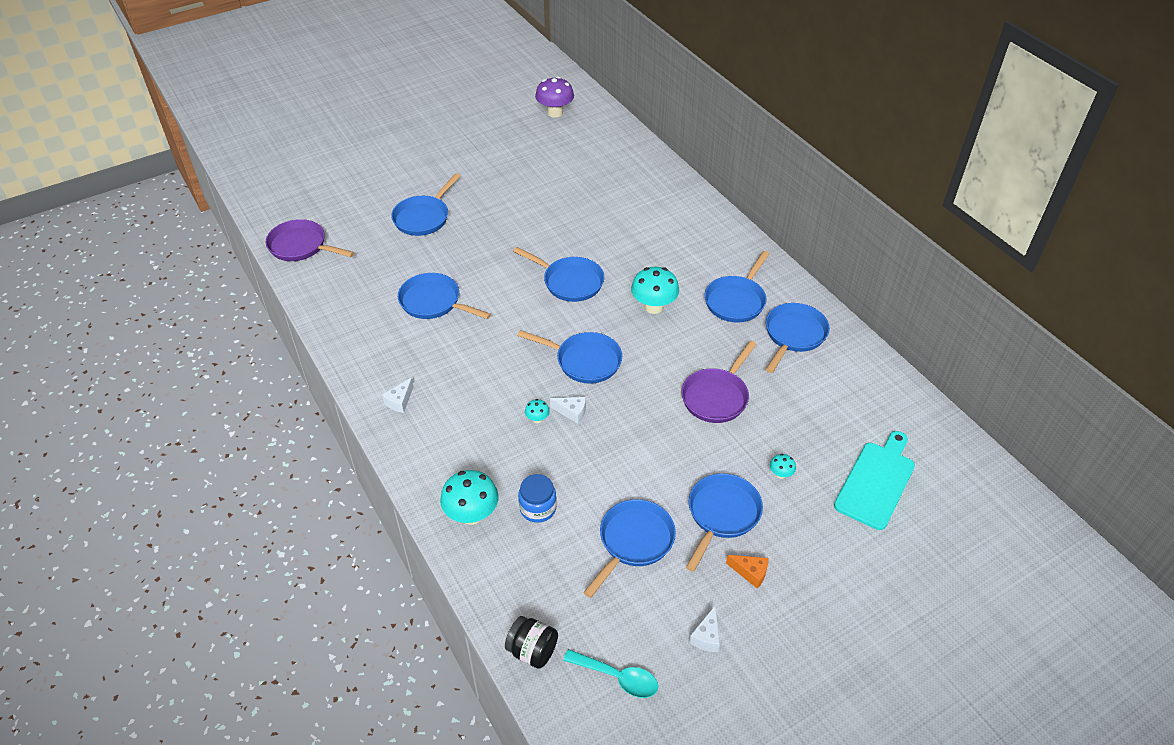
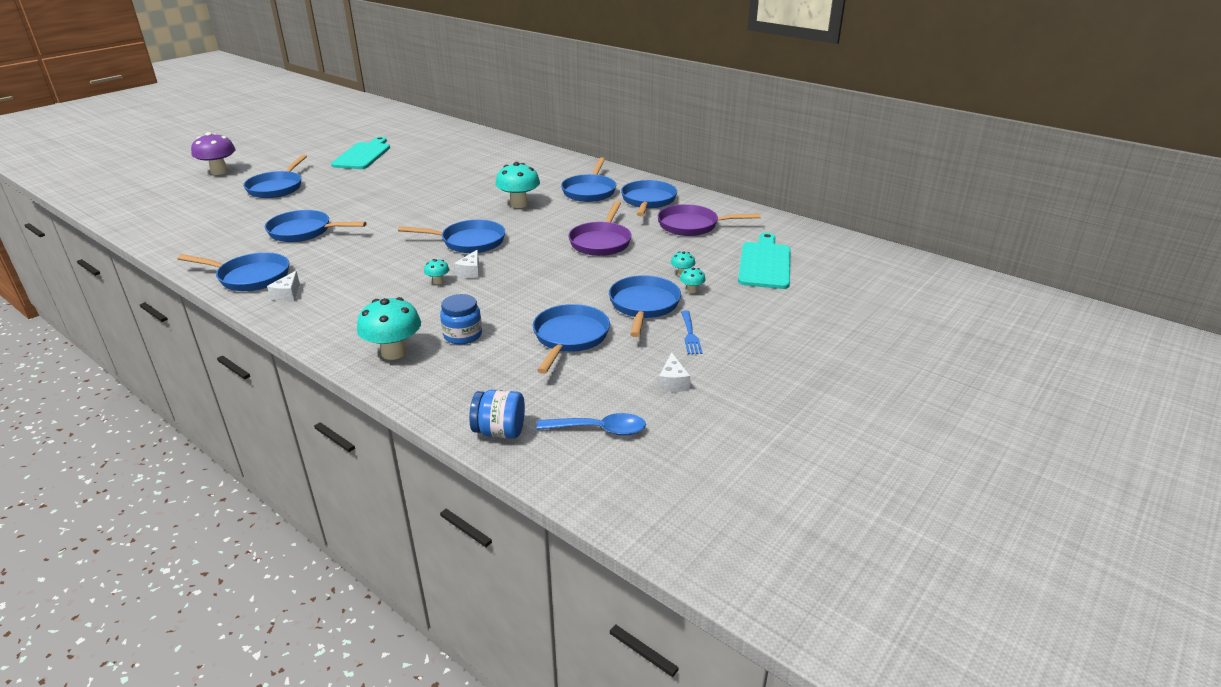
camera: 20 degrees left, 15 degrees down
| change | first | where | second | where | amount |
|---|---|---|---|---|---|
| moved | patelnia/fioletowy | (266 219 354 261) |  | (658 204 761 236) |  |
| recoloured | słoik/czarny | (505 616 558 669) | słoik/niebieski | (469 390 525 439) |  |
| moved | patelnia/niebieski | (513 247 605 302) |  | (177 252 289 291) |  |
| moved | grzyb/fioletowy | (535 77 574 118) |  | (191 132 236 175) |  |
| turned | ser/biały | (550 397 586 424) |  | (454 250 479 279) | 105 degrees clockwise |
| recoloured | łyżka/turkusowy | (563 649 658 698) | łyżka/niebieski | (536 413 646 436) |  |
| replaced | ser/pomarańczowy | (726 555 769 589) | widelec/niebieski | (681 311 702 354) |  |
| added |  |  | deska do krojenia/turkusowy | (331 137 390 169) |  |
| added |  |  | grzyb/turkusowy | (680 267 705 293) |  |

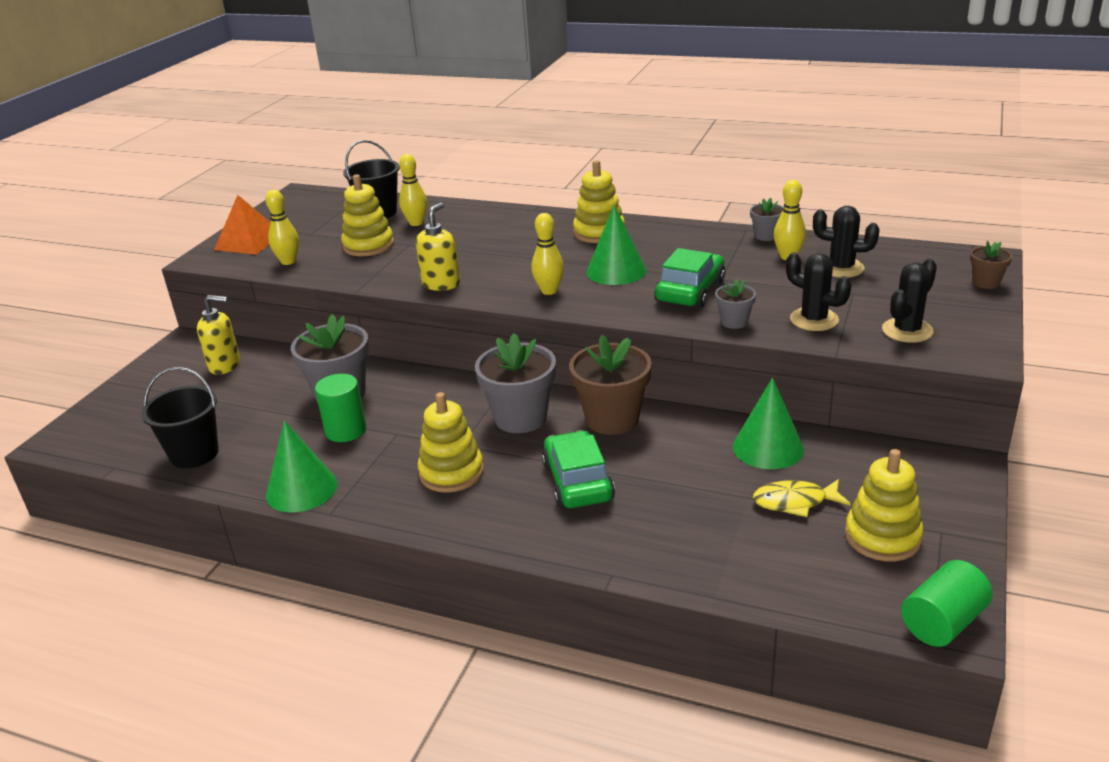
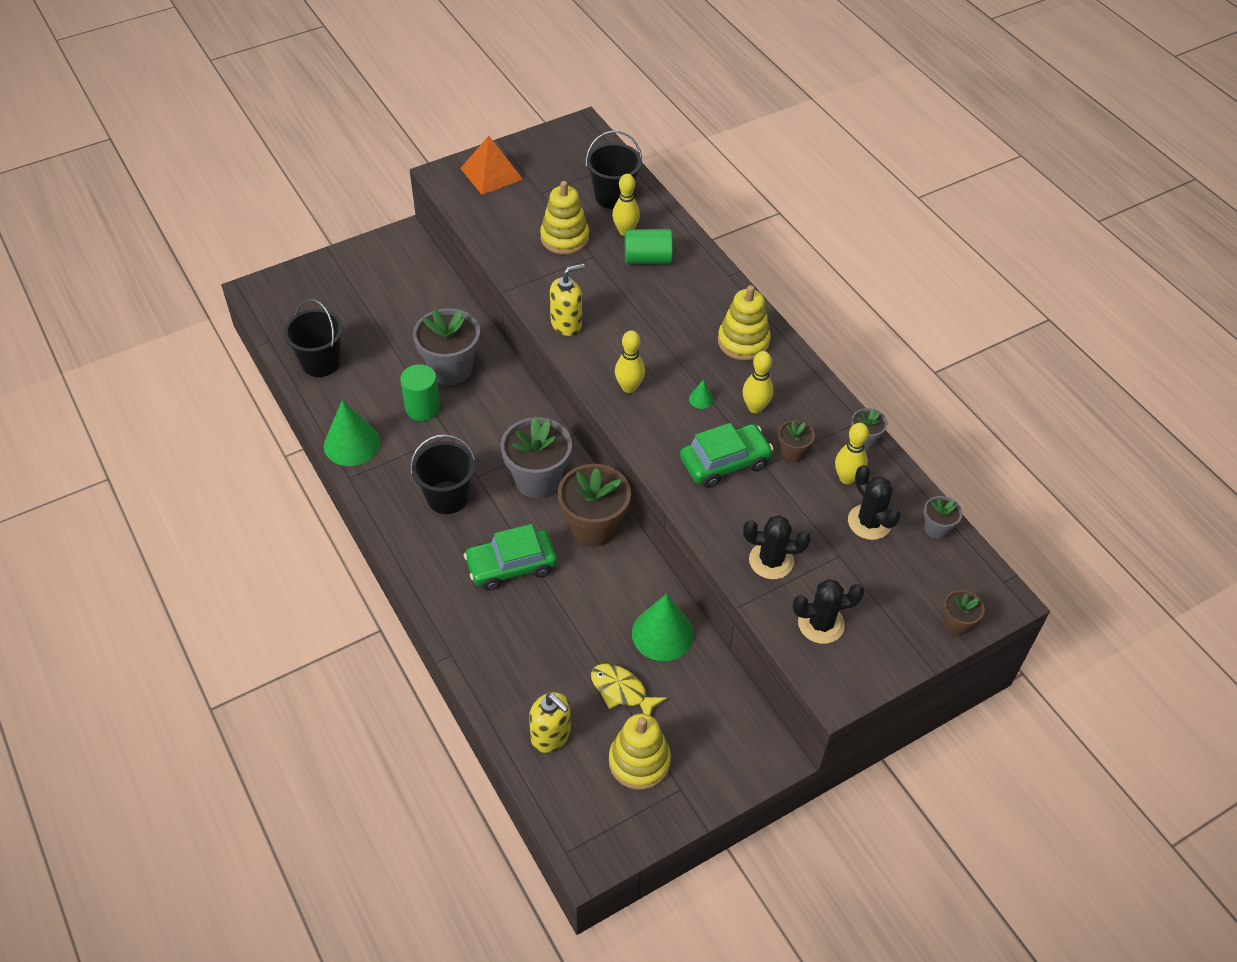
camera: 35 degrees right, 20 degrees up
| change | first | where | second | where | amount |
|---|---|---|---|---|---|
| moved | dozownik mydła/żółty | (197 295 240 375) |  | (529 692 571 753) |  |
| moved | kręgiel/żółty | (265 190 299 265) |  | (742 351 774 413) |  |
| replaced | zabawka nakładanka/żółty | (418 392 484 493) | wiadro/czarny | (410 434 476 514) |  |
| turned | samochód/zielony | (542 430 615 509) |  | (464 524 557 591) | 135 degrees counterclockwise |
| resized | stożek/zielony | (587 205 646 285) |  | (689 380 714 409) | x0.43 |
| moved | doniczka/szary | (715 279 756 329) |  | (923 496 962 539) |  |
| turned | kaktus/czarny | (786 253 851 331) |  | (743 515 811 579) | 75 degrees counterclockwise |
| moved | walec/zielony | (901 560 993 647) |  | (625 229 673 264) |  |
| added |  |  | doniczka/brązowy | (778 420 815 462) |  |

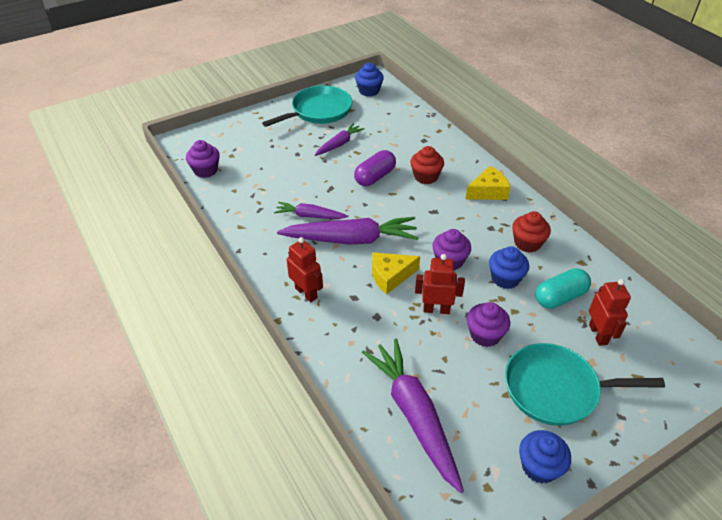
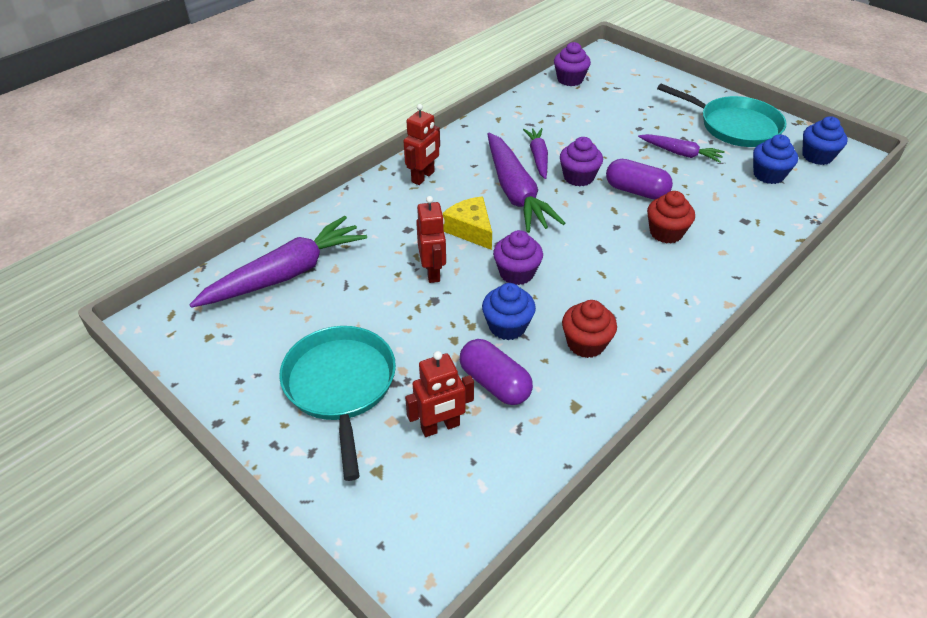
camera: 75 degrees right, 0 degrees up
| change | first | where | second | where | amount |
|---|---|---|---|---|---|
| removed | ser/żółty | (465 166 510 200) |  |  |  |
| moved | muffinka/fioletowy | (467 302 510 347) |  | (560 137 603 186) |  |
| moved | muffinka/niebieski | (519 430 571 484) |  | (753 134 798 184) |  |
| recoloured | kapsułka/turkusowy | (535 268 591 309) | kapsułka/fioletowy | (460 339 533 405) |  |

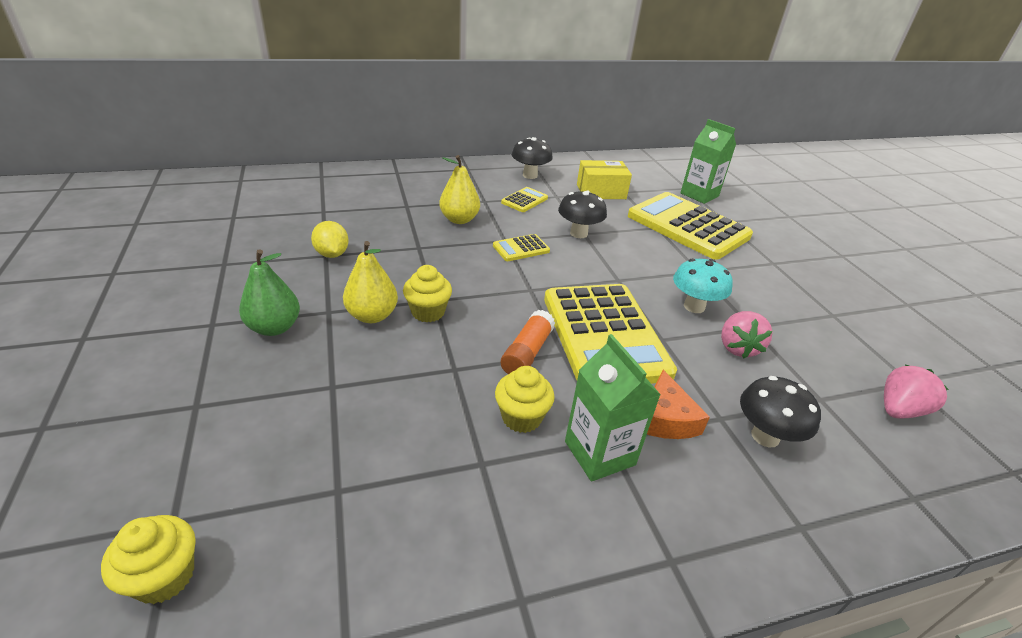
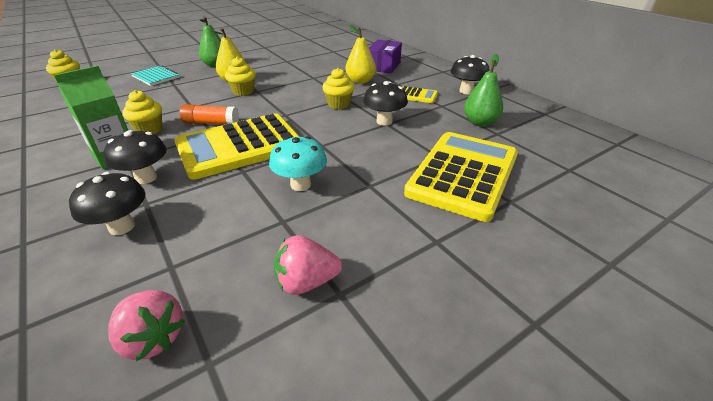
camera: 75 degrees right, 0 degrees up
| change | first | where | second | where | amount |
|---|---|---|---|---|---|
| removed | cytryna/żółty | (311 221 349 258) |  |  |  |
| replaced | kalkulator/żółty | (493 234 550 261) | muffinka/żółty | (322 68 354 109) |  |
| replaced | pudełko/żółty | (577 160 632 199) | gruszka/zielony | (464 54 503 126) |  |
| replaced | ser/pomarańczowy | (647 370 710 439) | grzyb/czarny | (104 130 167 184) |  |
| removed | karton mleka/zielony | (680 119 736 204) |  |  |  |
| moved | truskawka/różowy | (721 311 772 359) |  | (274 235 342 295) |  |
| added |  |  | zeszyt/turkusowy | (131 65 180 86) |  |
| added |  |  | pudełko/fioletowy | (369 40 402 73) |  |

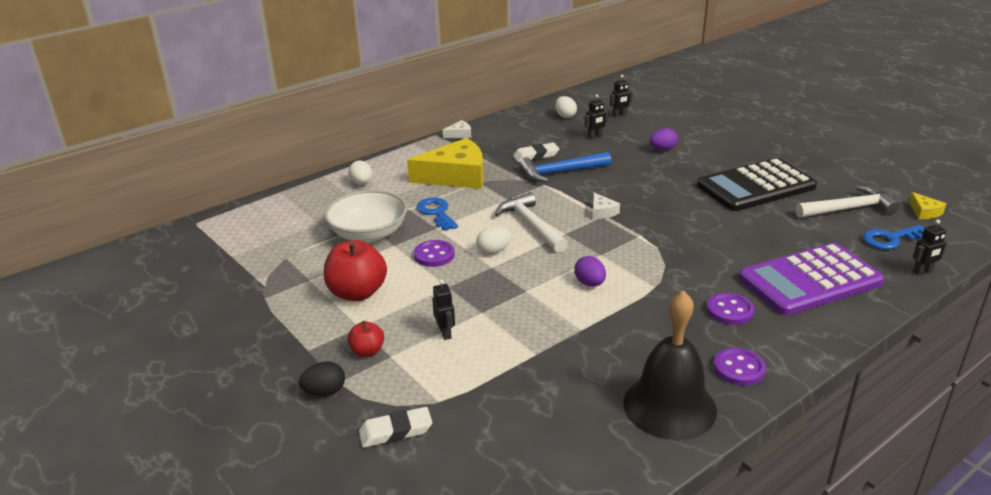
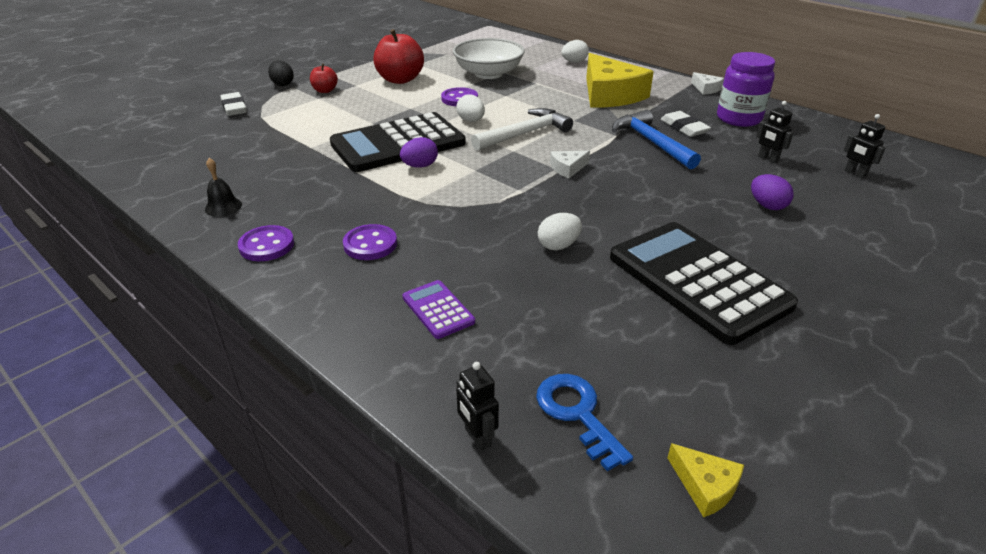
camera: 80 degrees right, 5 degrees up
| change | first | where | second | where | amount |
|---|---|---|---|---|---|
| removed | klucz/niebieski | (417 197 458 231) |  |  |  |
| removed | robot/czarny | (432 279 455 340) |  |  |  |
| moved | jajko/biały | (555 96 577 118) |  | (538 213 582 250) |  |
| resized | dzwonek/czarny | (623 290 717 440) |  | (205 158 242 217) | x0.41 |
| resized | kalkulator/fioletowy | (738 243 884 316) |  | (402 280 475 339) | x0.43 |
| removed | młotek/biały | (795 186 900 218) |  |  |  |
| turned | ser/żółty | (909 192 946 219) |  | (667 443 744 517) | 105 degrees counterclockwise |
| added |  |  | kalkulator/czarny | (330 112 466 172) |  |
| added |  |  | słoik/fioletowy | (717 52 775 127) |  |

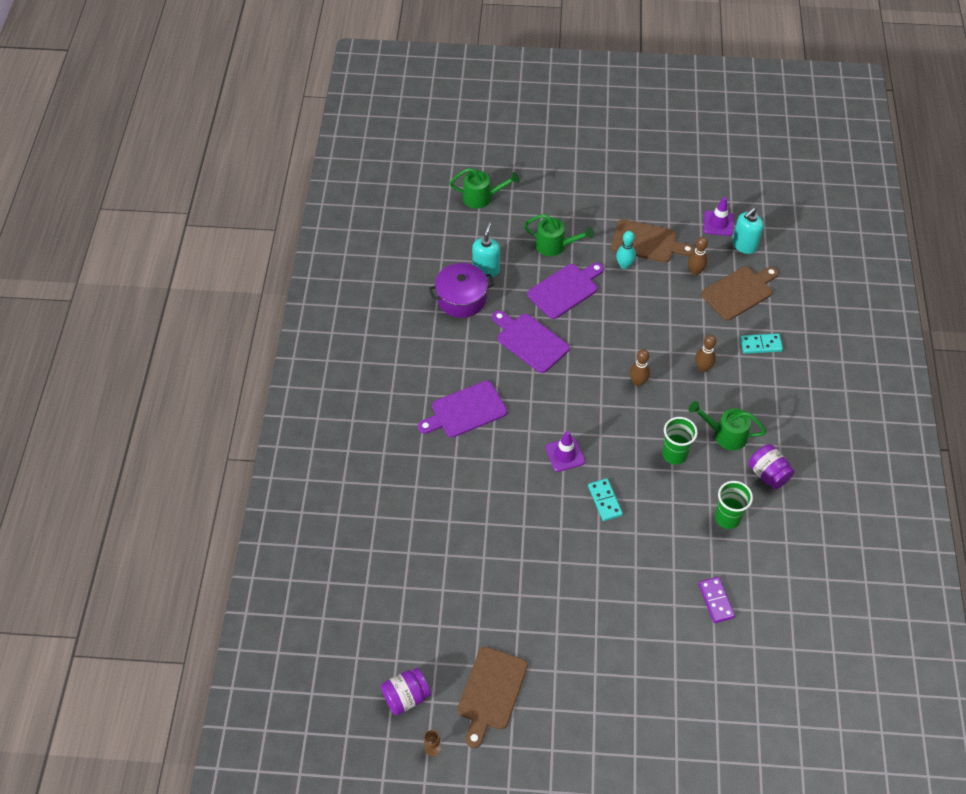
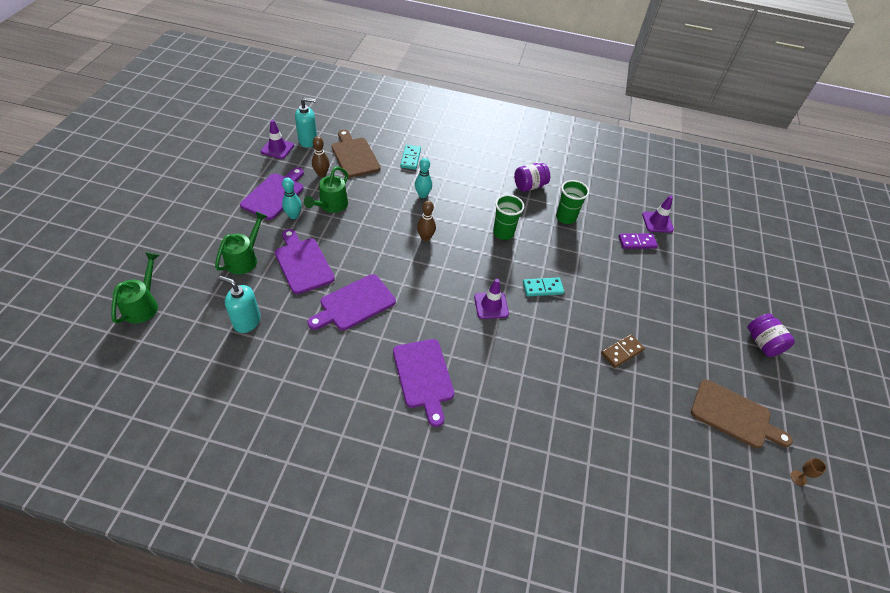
camera: 85 degrees left, 5 degrees down
| change | first | where | second | where | amount |
|---|---|---|---|---|---|
| moved | słoik/fioletowy | (381 668 431 715) |  | (748 313 795 357) |  |
| removed | garnek/fioletowy | (429 263 494 318) |  |  |  |
| recoloured | deska do krojenia/brązowy | (611 219 695 263) | deska do krojenia/fioletowy | (240 167 304 220) |  |
| moved | konewka/zielony | (688 401 766 450) |  | (304 167 348 213) |  |
| recoloured | kręgiel/brązowy | (695 335 716 372) | kręgiel/turkusowy | (415 158 432 198) |  |
| turned | dozownik mydła/turkusowy | (732 208 764 254) |  | (295 97 317 148) | 60 degrees counterclockwise |
| added |  |  | kostka domina/brązowy | (601 334 645 368) |  |
| added |  |  | pachołek/fioletowy | (642 196 674 233) |  |

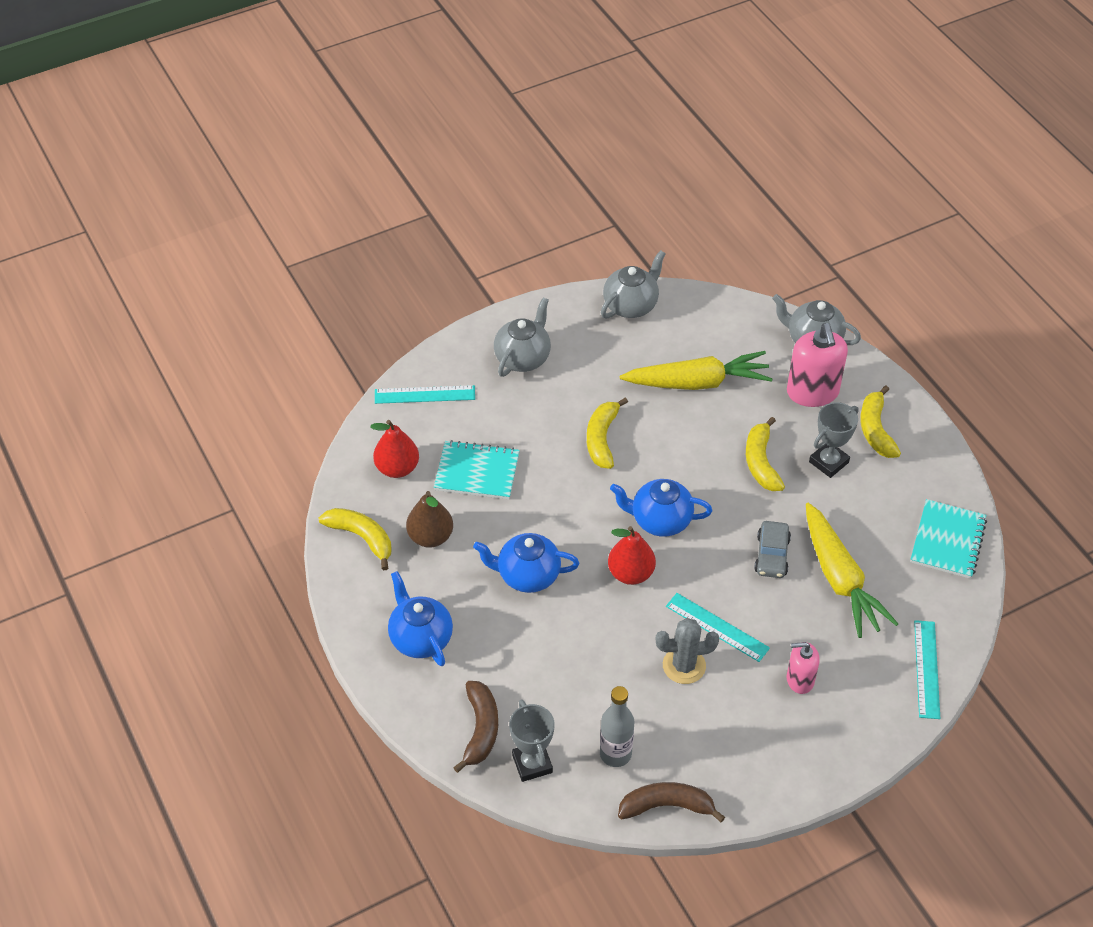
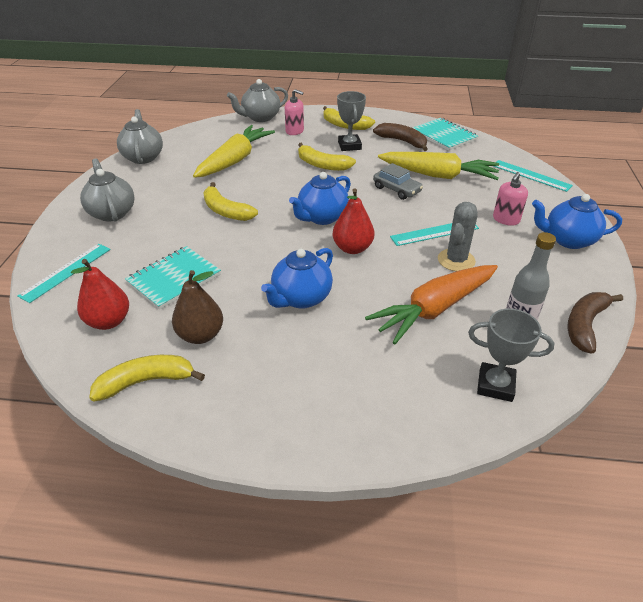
camera: 55 degrees left, 10 degrees down
| change | first | where | second | where | amount |
|---|---|---|---|---|---|
| moved | imbryk/niebieski | (388 571 453 666) |  | (532 194 622 249) |  |
| moved | banan/brązowy | (453 681 498 773) |  | (373 123 428 151) |  |
| resized | dozownik mydła/różowy | (787 323 848 407) |  | (285 89 304 135) | x0.58 |
| added |  |  | marchewka/pomarańczowy | (365 265 498 344) |  |

